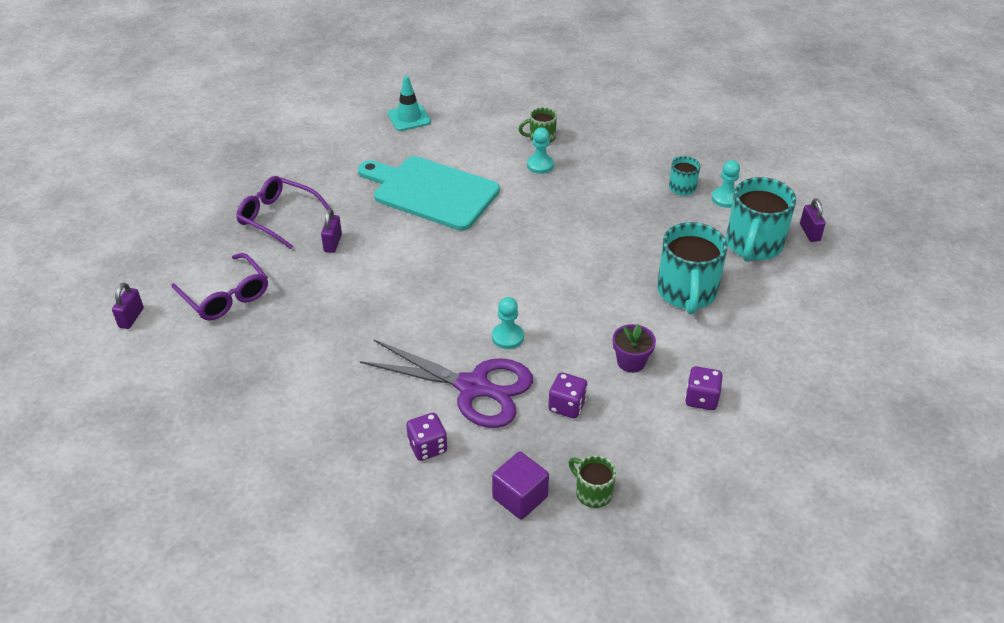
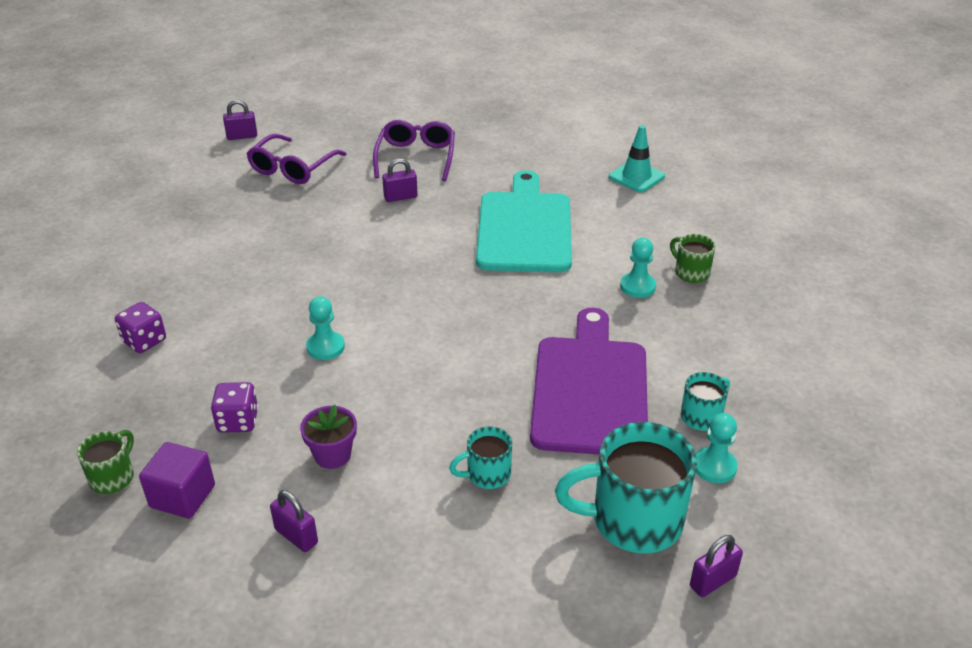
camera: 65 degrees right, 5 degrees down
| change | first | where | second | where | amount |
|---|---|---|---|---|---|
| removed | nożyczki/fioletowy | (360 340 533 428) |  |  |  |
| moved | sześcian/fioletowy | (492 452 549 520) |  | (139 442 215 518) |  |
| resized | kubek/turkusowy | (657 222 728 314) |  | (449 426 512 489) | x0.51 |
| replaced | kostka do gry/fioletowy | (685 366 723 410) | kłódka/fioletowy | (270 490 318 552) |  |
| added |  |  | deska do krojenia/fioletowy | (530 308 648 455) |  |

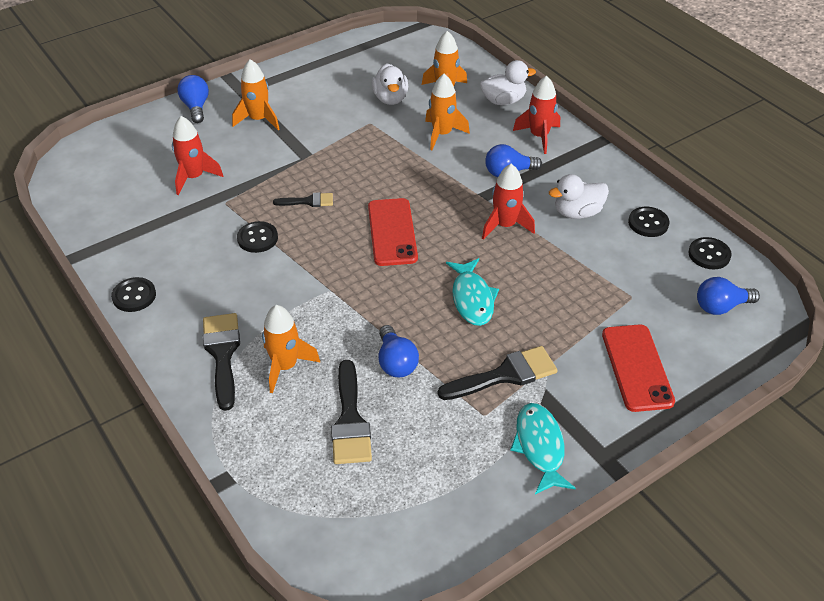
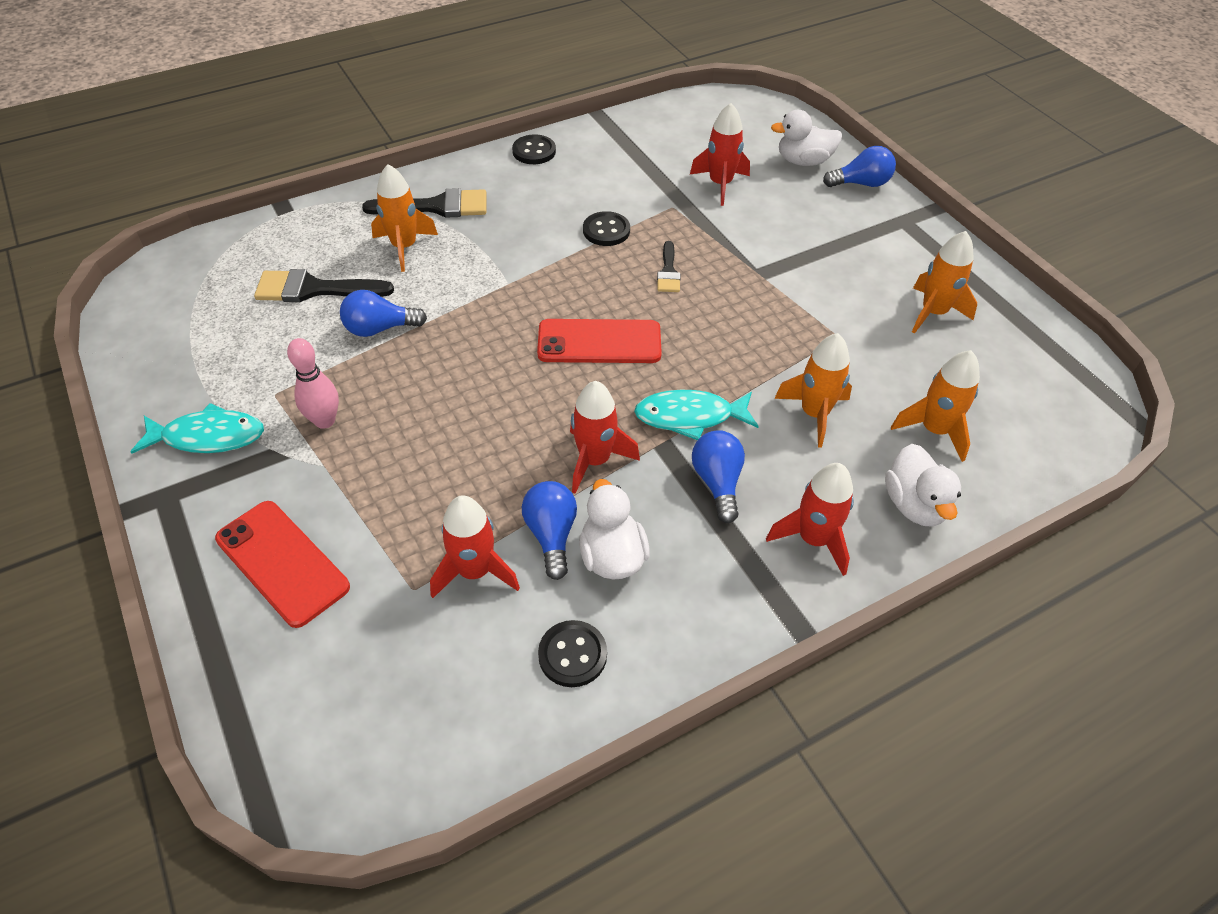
camera: 95 degrees right, 5 degrees up
| change | first | where | second | where | amount |
|---|---|---|---|---|---|
| moved | rakieta/pomarańczowy | (232 59 279 130) |  | (912 231 977 334) |  |
| moved | kaczka/biały | (371 63 408 105) |  | (771 110 842 166) |  |
| replaced | pędzel/czarny | (438 346 558 400) | kręgiel/różowy | (287 338 339 429) |  |
| moved | ryba/turkusowy | (446 258 499 326) |  | (634 389 759 440) |  |
| turned | telefon/czerwony | (602 324 675 412) |  | (215 501 350 628) | 45 degrees clockwise |
| removed | guzik/czarny | (688 237 732 269) |  |  |  |
| moved | żarówka/niebieski | (697 277 760 315) |  | (522 481 577 580) |  |
| added |  |  | rakieta/czerwony | (430 495 520 598) |  |

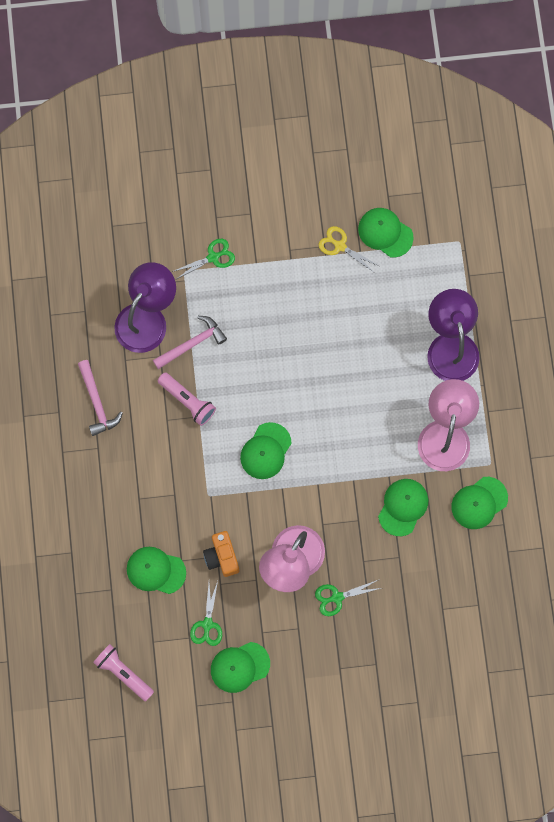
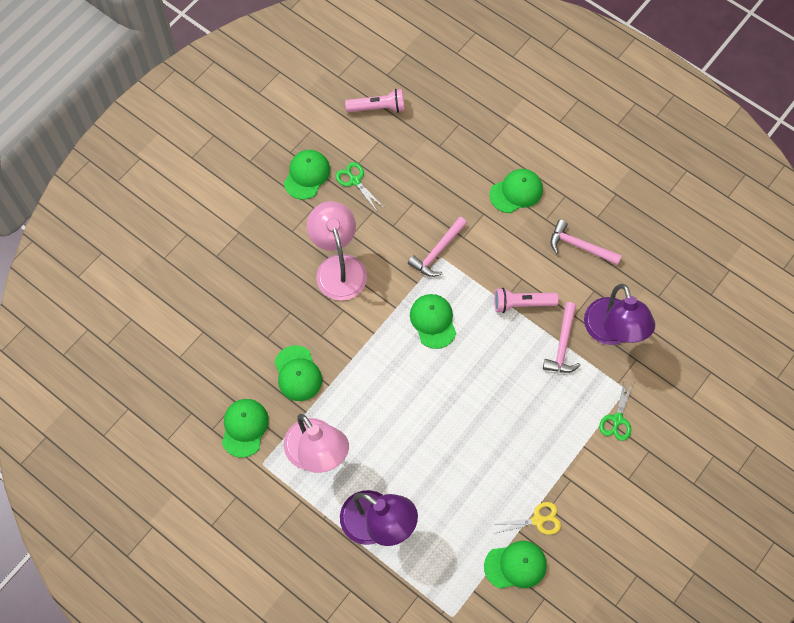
camera: 135 degrees right, 10 degrees down
| change | first | where | second | where | amount |
|---|---|---|---|---|---|
| moved | czapka/zielony | (127 547 186 594) |  | (489 169 543 213) |  |
| removed | aparat fotograficzny/pomarańczowy | (203 531 239 577) |  |  |  |
| removed | nożyczki/zielony | (315 579 381 616) |  |  |  |
| added |  |  | młotek/różowy | (408 217 467 277) |  |

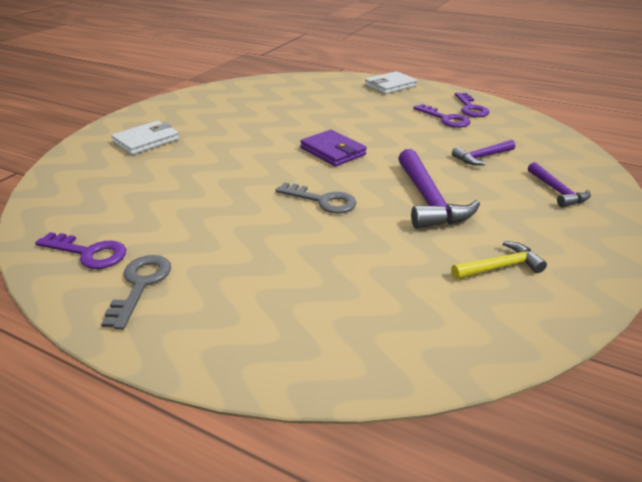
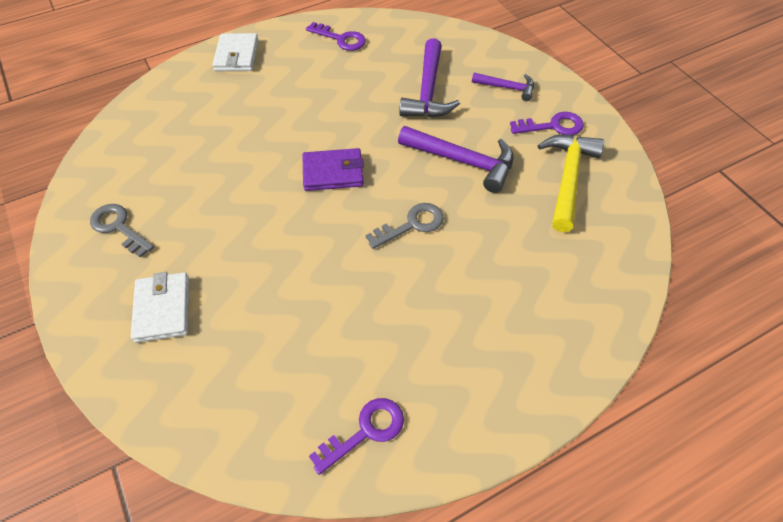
camera: 55 degrees left, 20 degrees up
| change | first | where | second | where | amount |
|---|---|---|---|---|---|
| moved | klucz/szary | (101 255 171 330) |  | (90 204 154 258) |  |
| moved | klucz/fioletowy | (413 104 471 128) |  | (510 112 584 135) |  |
| resized | młotek/żółty | (451 241 547 280) |  | (537 134 604 232) | x1.71 |
| resized | młotek/fioletowy | (452 140 515 165) |  | (399 38 460 117) | x1.71 |

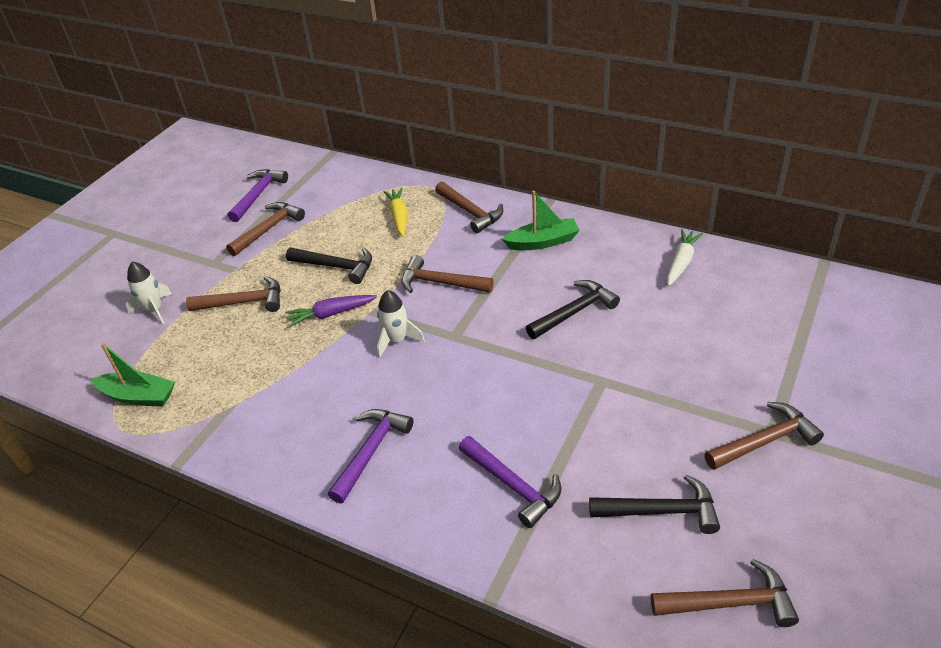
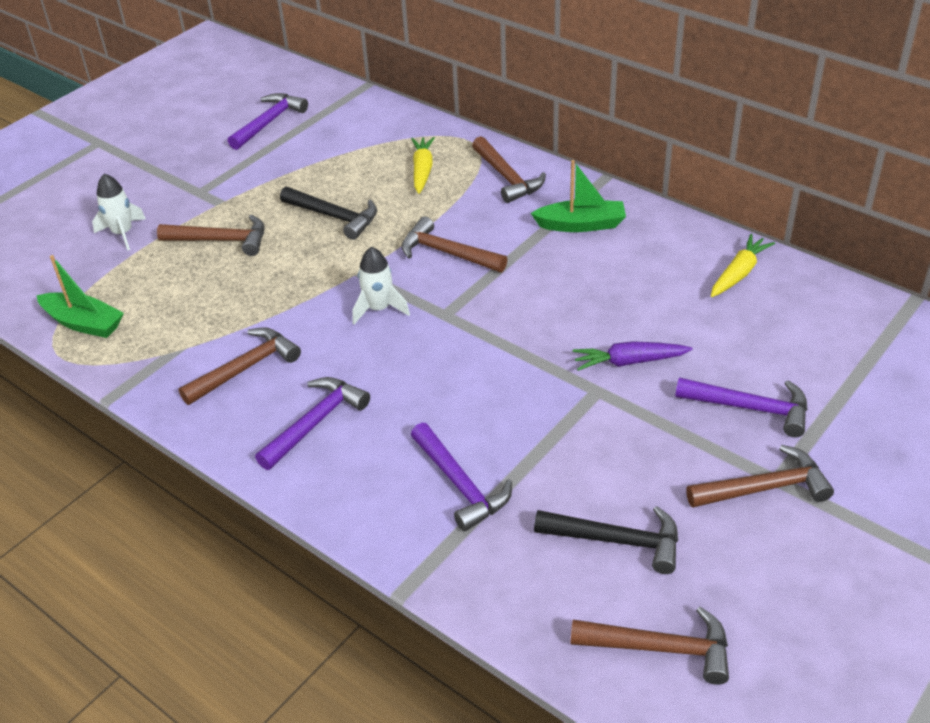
camera: 10 degrees right, 0 degrees up
| change | first | where | second | where | amount |
|---|---|---|---|---|---|
| moved | młotek/brązowy | (226 202 305 256) |  | (178 327 301 405) |  |
| moved | marchewka/fioletowy | (285 295 377 327) |  | (573 341 693 371) |  |
| removed | młotek/czarny | (526 280 620 339) |  |  |  |
| recoloured | marchewka/biały | (667 229 703 286) | marchewka/żółty | (711 234 775 297) |  |
| added |  |  | młotek/fioletowy | (675 377 808 437) |  |

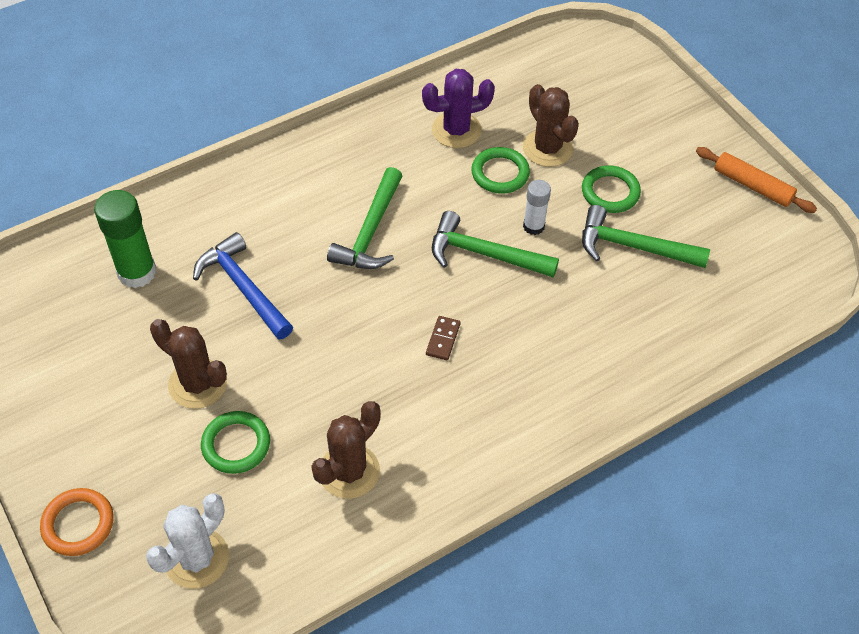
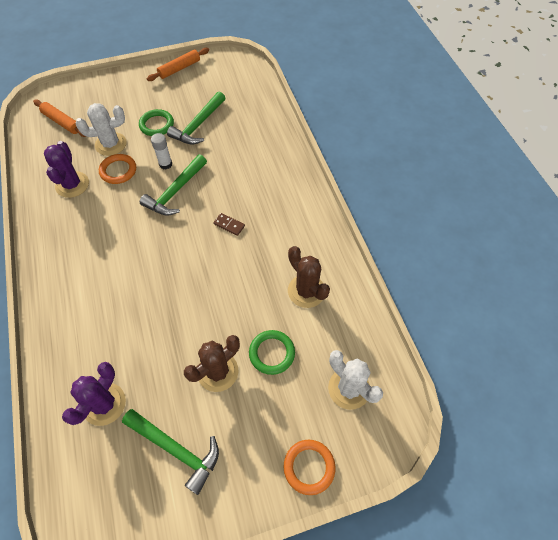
camera: 75 degrees left, 5 degrees up
| change | first | where | second | where | amount |
|---|---|---|---|---|---|
| replaced | klej w sztyfcie/zielony | (94 190 156 288) | kaktus/fioletowy | (62 362 126 426) |  |
| removed | młotek/niebieski | (193 232 293 340) |  |  |  |
| moved | młotek/zielony | (327 167 402 269) |  | (122 409 219 495) |  |
| recoloured | pierścień/zielony | (471 147 530 194) | pierścień/pomarańczowy | (99 154 136 184) |  |
| recoloured | kaktus/brązowy | (523 84 579 167) | kaktus/biały | (76 103 127 156) |  |
| added |  |  | wałek do ciasta/pomarańczowy | (33 100 86 137) |  |

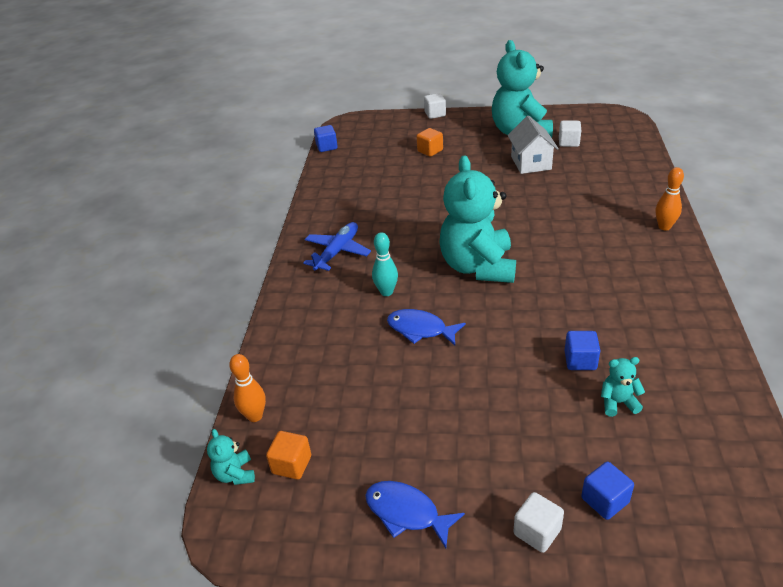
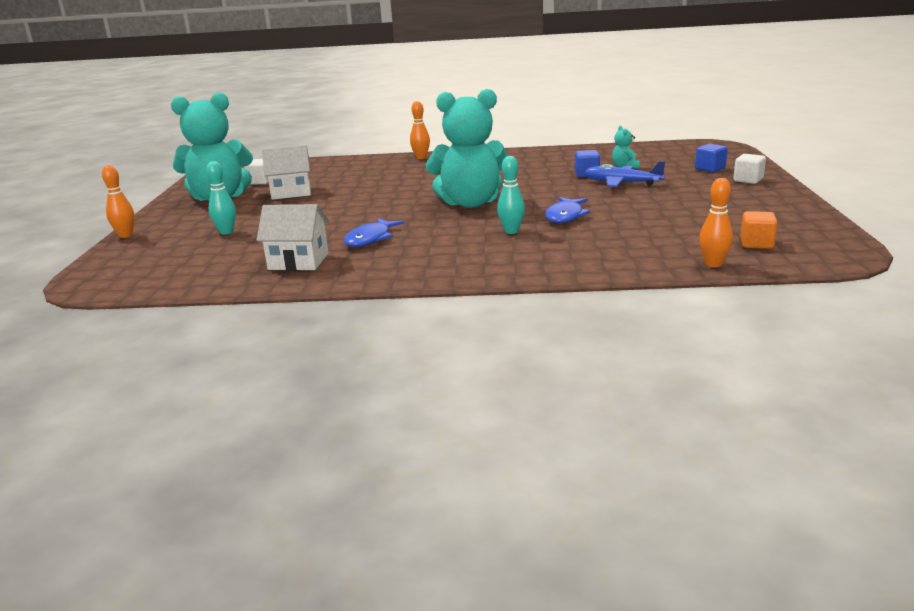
camera: 95 degrees left, 15 degrees down
| change | first | where | second | where | amount |
|---|---|---|---|---|---|
| removed | miś/turkusowy | (207 429 255 485) |  |  |  |
| moved | samolot/niebieski | (303 222 371 271) |  | (584 161 665 187) |  |
| removed | sześcian/niebieski | (314 125 338 152) |  |  |  |
| moved | ryba/niebieski | (365 481 465 548) |  | (344 218 404 247) |  |
| replaced | sześcian/pomarańczowy | (416 128 443 157) | kręgiel/turkusowy | (206 161 236 235) |  |
| replaced | sześcian/biały | (424 93 446 119) | kręgiel/pomarańczowy | (102 165 135 238) |  |
| added |  |  | domek/biały | (257 204 329 271) |  |

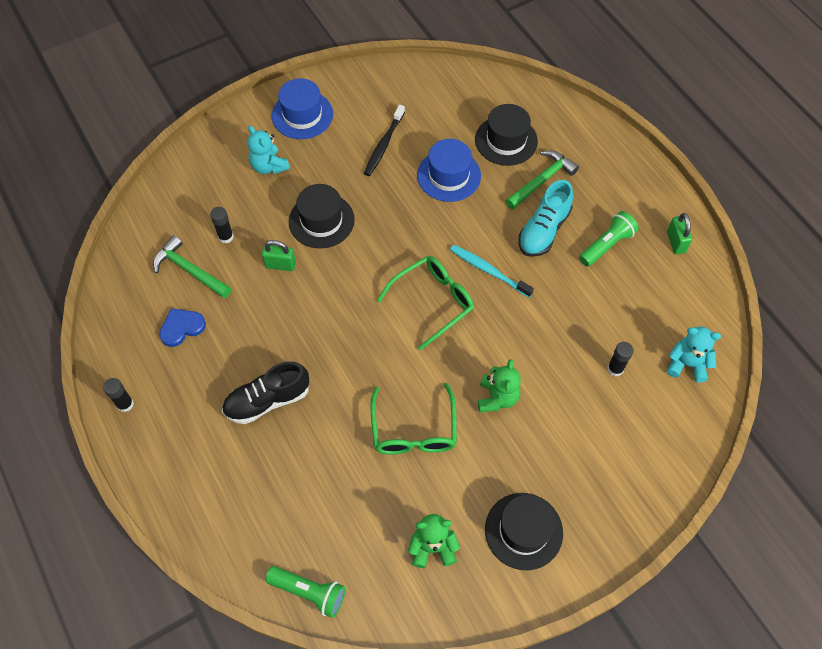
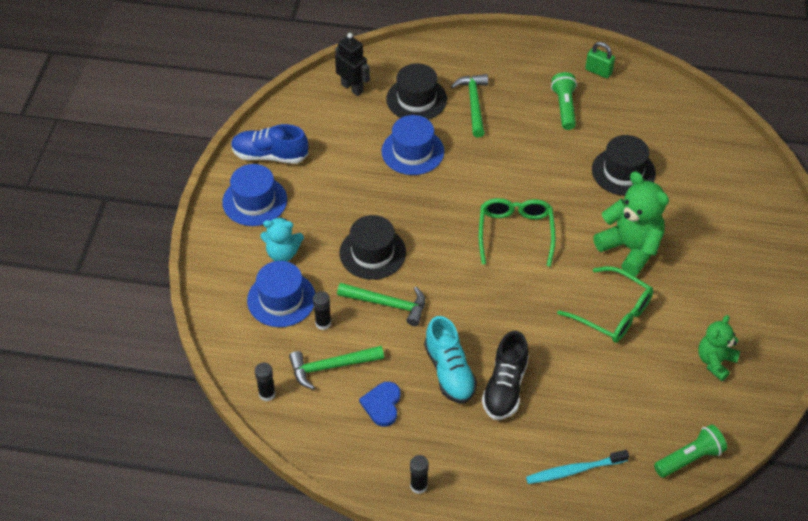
camera: 50 degrees left, 10 degrees down
| change | first | where | second | where | amount |
|---|---|---|---|---|---|
| replaced | kłódka/zielony | (262 240 296 271) | młotek/zielony | (337 283 425 326) |  |
| removed | szczoteczka do zębów/czarny | (364 105 405 176) |  |  |  |
| moved | szczoteczka do zębów/turkusowy | (450 245 534 297) |  | (526 450 629 484) |  |
| resized | miś/zielony | (478 359 521 412) |  | (593 171 669 276) | x1.62 |
| moved | kapelusz/czarny | (485 493 563 570) |  | (592 135 656 196) |  |
| moved | but/turkusowy | (518 180 573 257) |  | (424 316 477 404) |  |
| moved | klej w sztyfcie/czarny | (607 342 634 376) |  | (255 362 275 401) |  |
| removed | miś/turkusowy | (667 327 721 383) |  |  |  |
| added |  |  | but/niebieski | (231 124 308 164) |  |
| added |  |  | kapelusz/niebieski | (247 261 315 327) |  |
| added |  |  | robot/czarny | (335 33 370 96) |  |

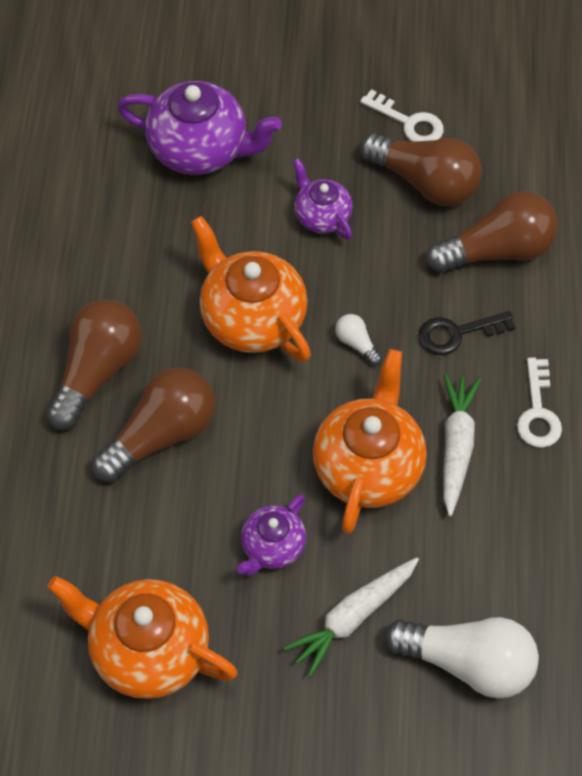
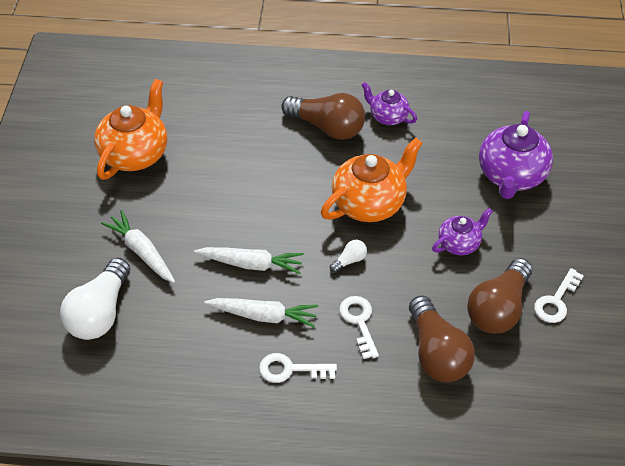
camera: 90 degrees right, 10 degrees down
| change | first | where | second | where | amount |
|---|---|---|---|---|---|
| removed | żarówka/brązowy | (92 367 215 483) |  |  |  |
| moved | imbryk/fioletowy | (237 494 306 576) |  | (362 82 417 125) |  |
| replaced | imbryk/pomarańczowy | (313 349 427 534) | marchewka/biały | (194 247 304 274) |  |
| recoloured | klucz/czarny | (418 311 515 355) | klucz/biały | (339 296 379 359) |  |

